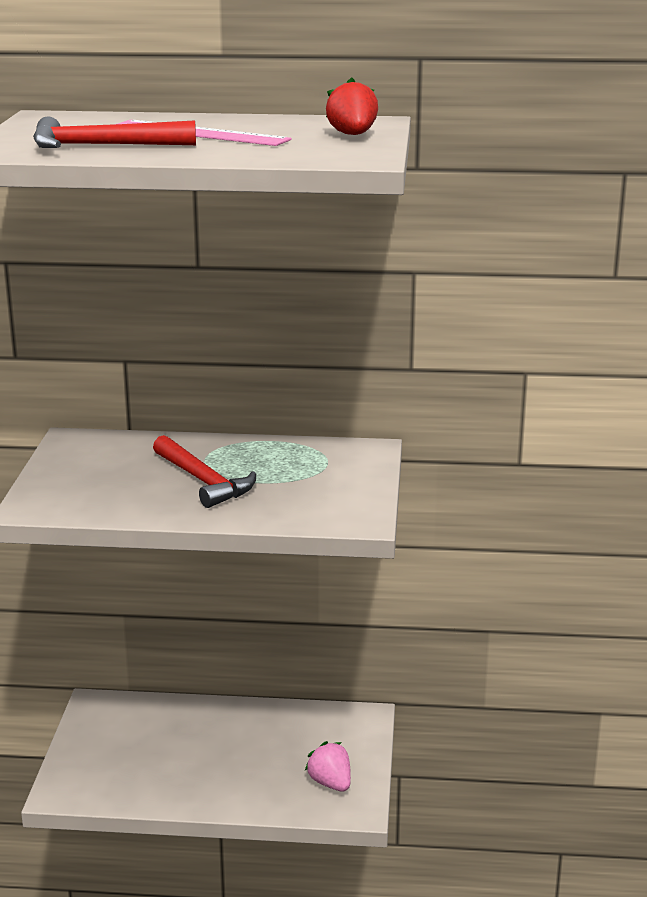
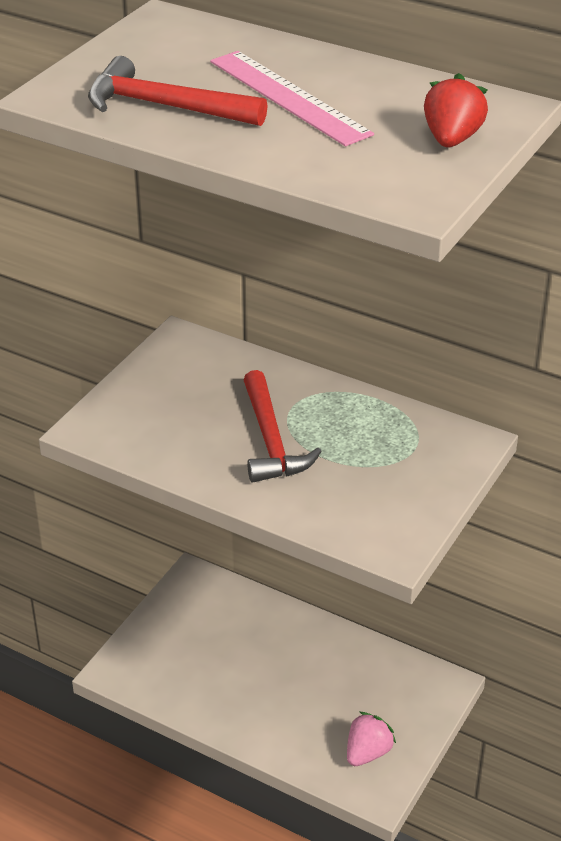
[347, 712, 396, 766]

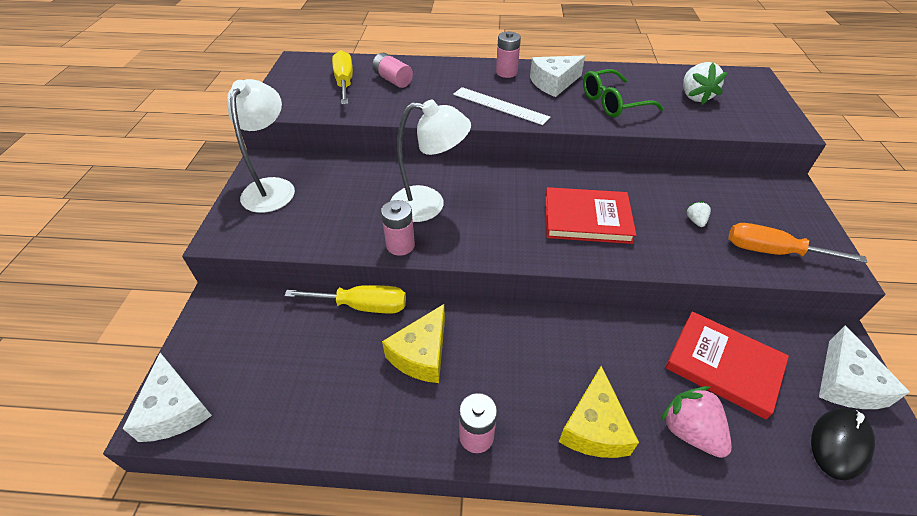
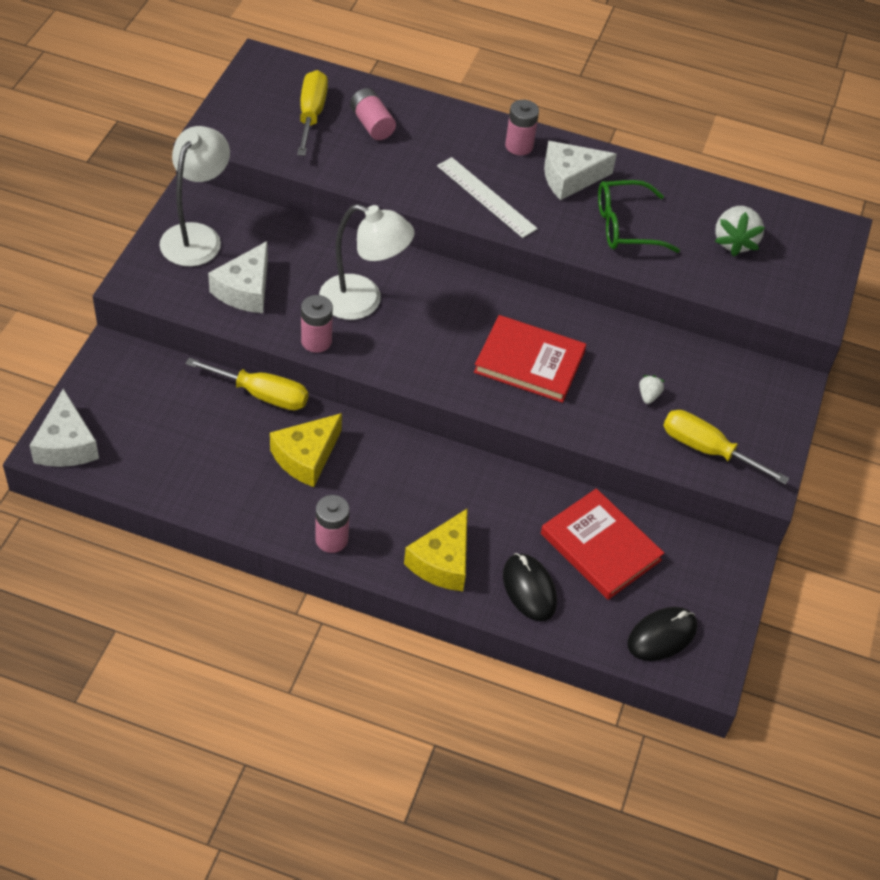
[503, 553, 557, 621]
[663, 410, 789, 485]
[208, 241, 268, 313]

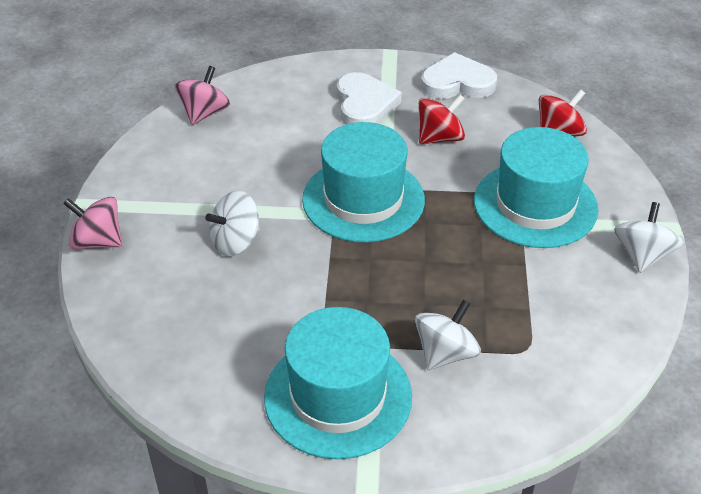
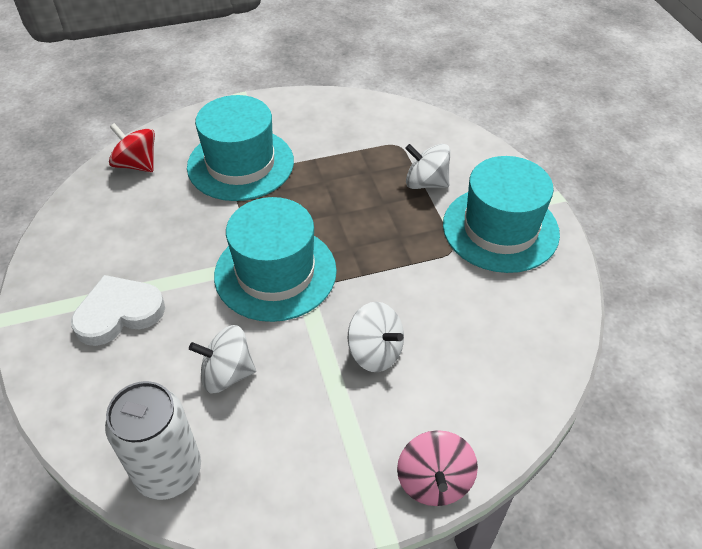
[105, 381, 201, 500]
[418, 94, 465, 144] (first image)
[421, 52, 497, 99] (first image)
[189, 325, 256, 394]

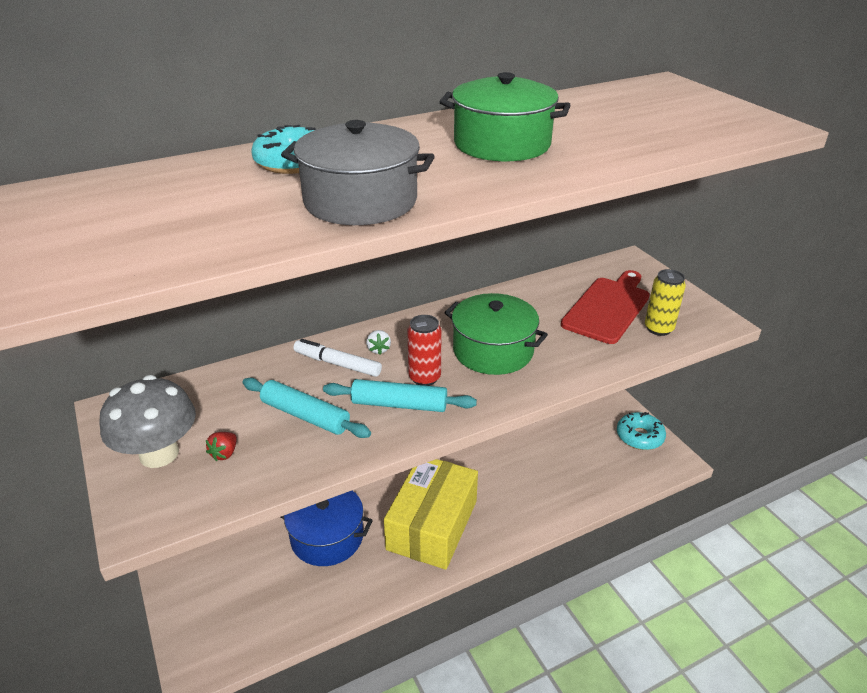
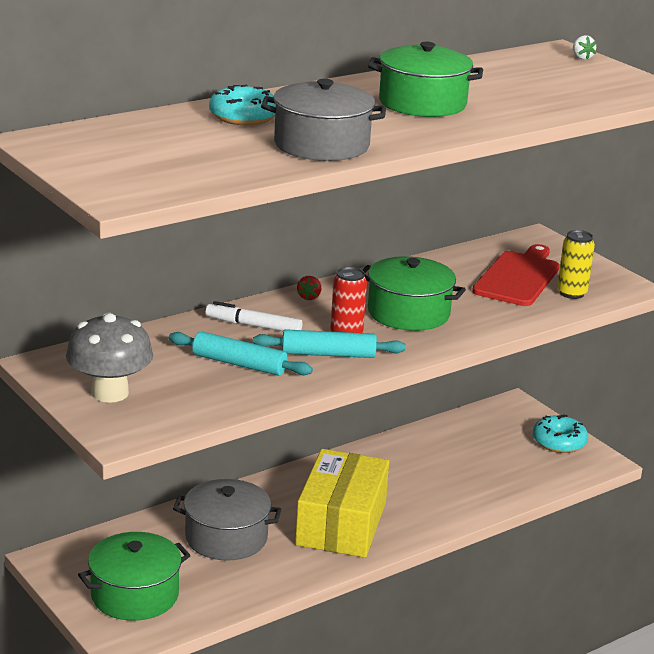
[297, 276, 321, 300]
[173, 479, 282, 561]
[573, 35, 596, 60]
[78, 532, 191, 621]

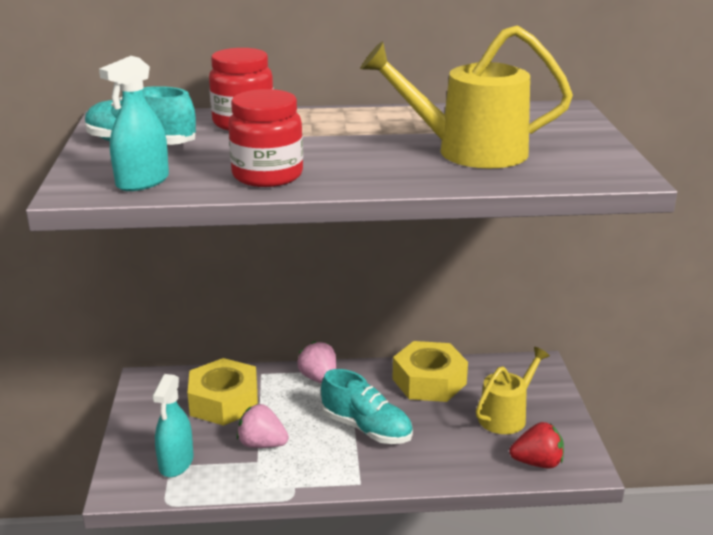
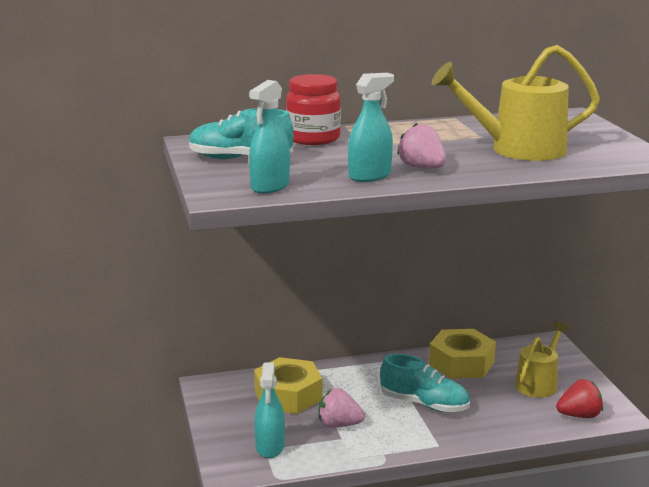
[348, 73, 394, 182]
[397, 123, 446, 168]

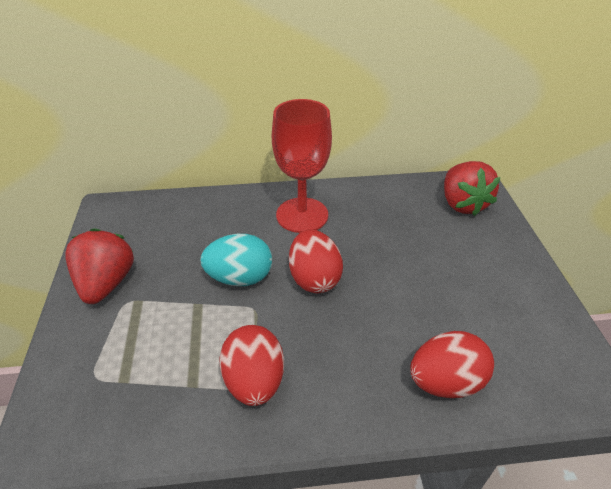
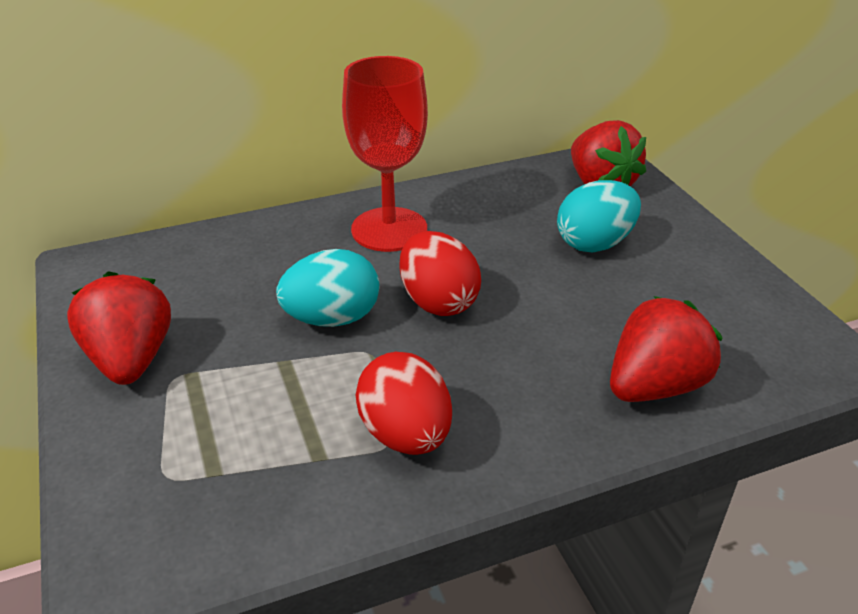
[610, 296, 723, 402]
[557, 180, 641, 252]

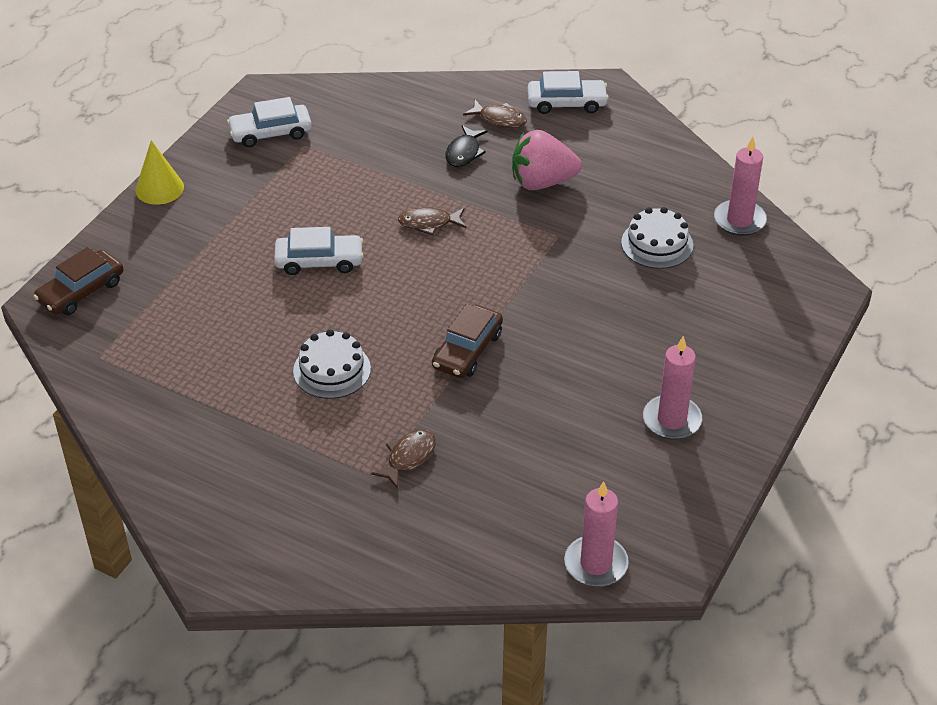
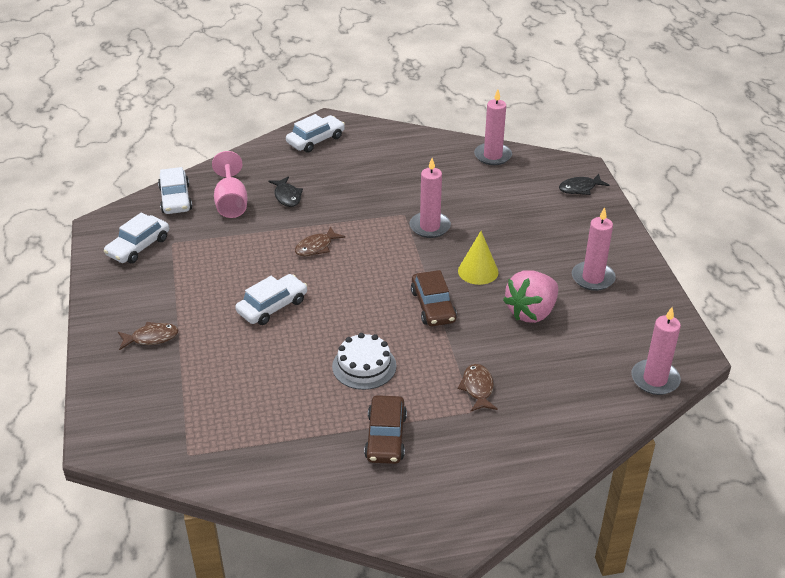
[364, 395, 407, 464]
[458, 231, 498, 285]
[118, 322, 178, 350]
[503, 270, 558, 323]
[621, 207, 693, 269] (first image)
[158, 167, 192, 214]
[212, 151, 248, 218]
[410, 158, 451, 238]
[559, 174, 609, 195]

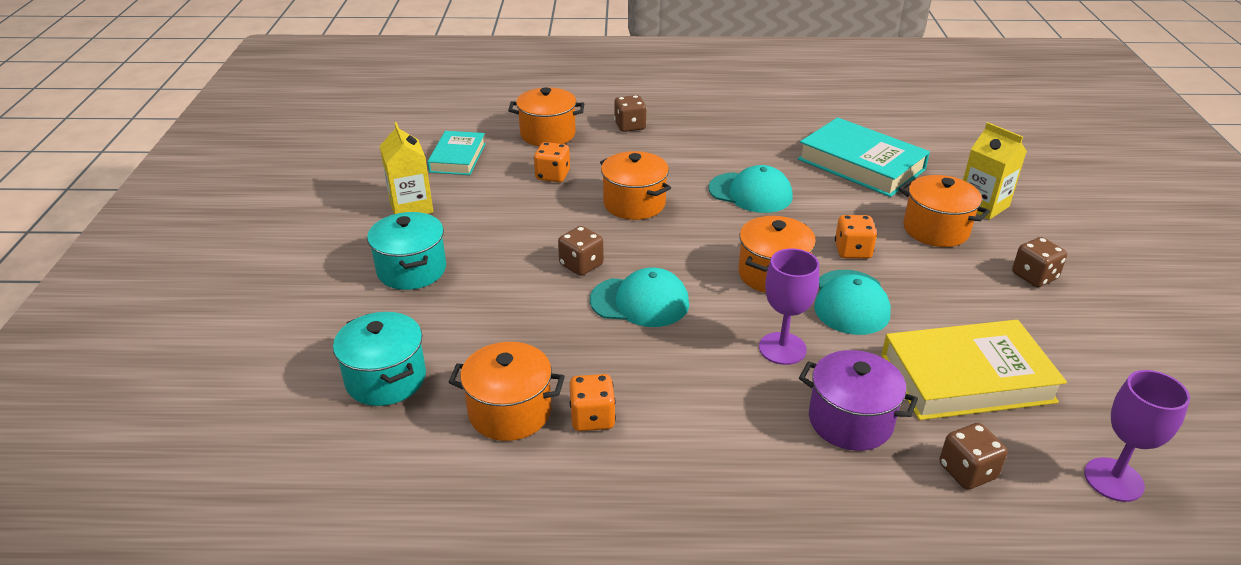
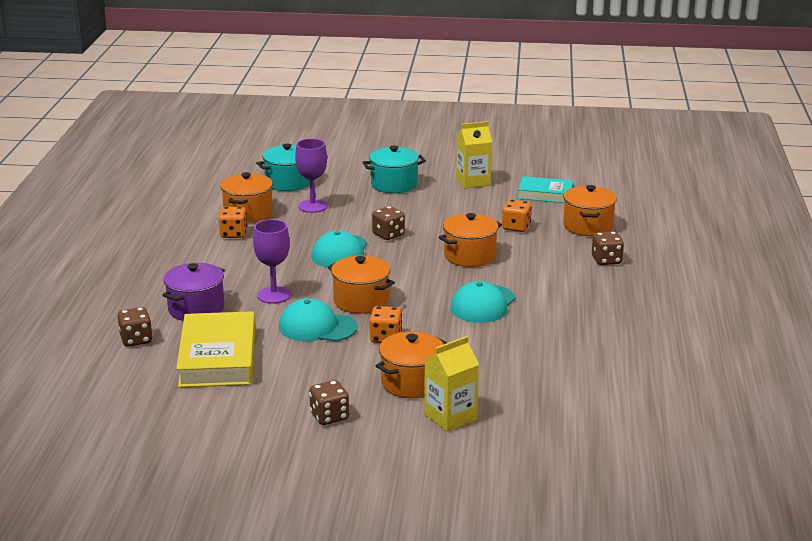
[798, 117, 930, 197] (first image)
[295, 139, 328, 213]

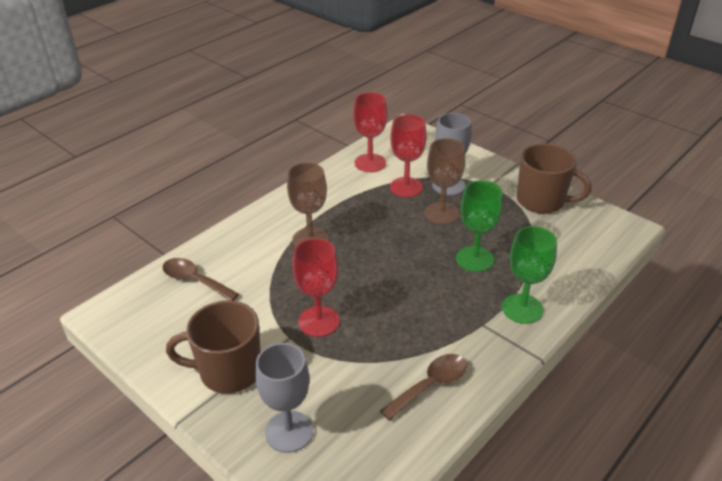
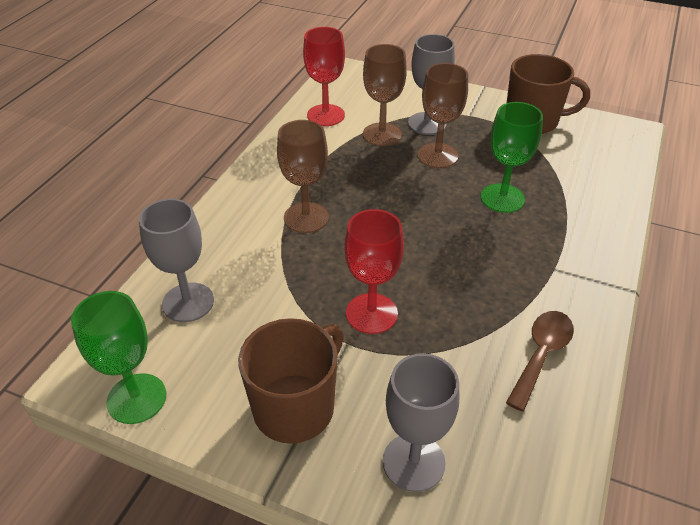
[139, 199, 214, 322]
[238, 318, 344, 444]
[363, 44, 407, 146]
[71, 291, 166, 424]

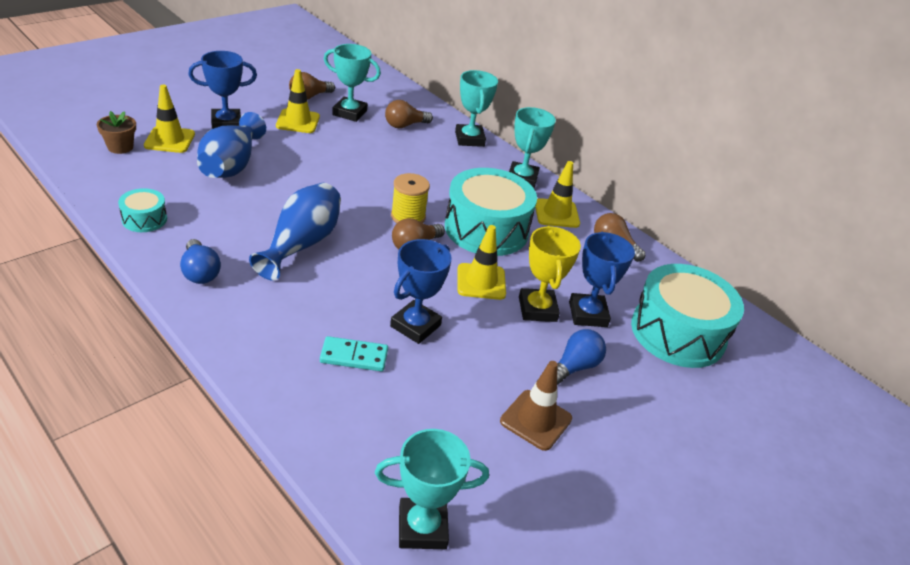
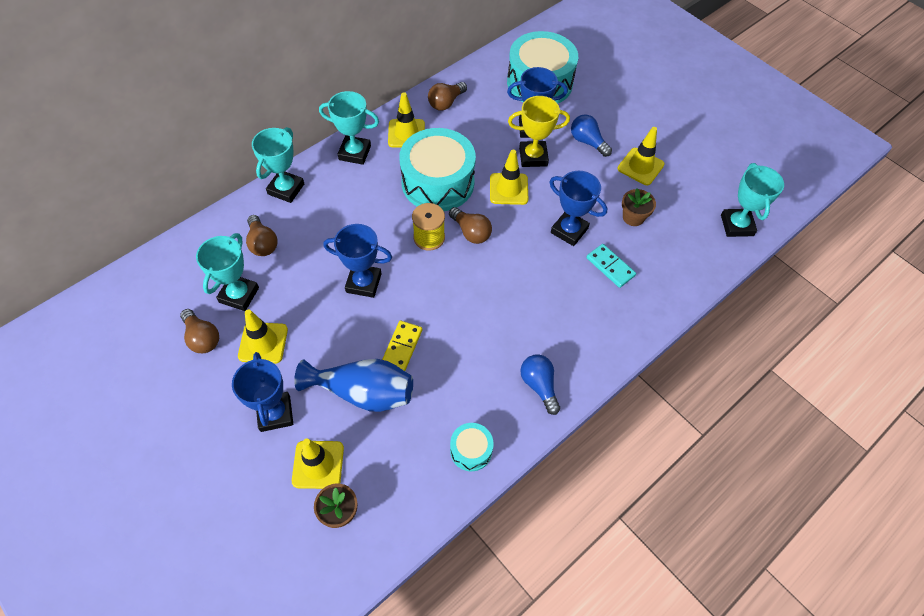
[520, 355, 560, 415]
[249, 183, 341, 281] (first image)
[587, 244, 636, 288]
[252, 127, 304, 203]
[618, 127, 664, 185]
[323, 224, 392, 298]
[382, 321, 422, 371]
[622, 188, 656, 226]

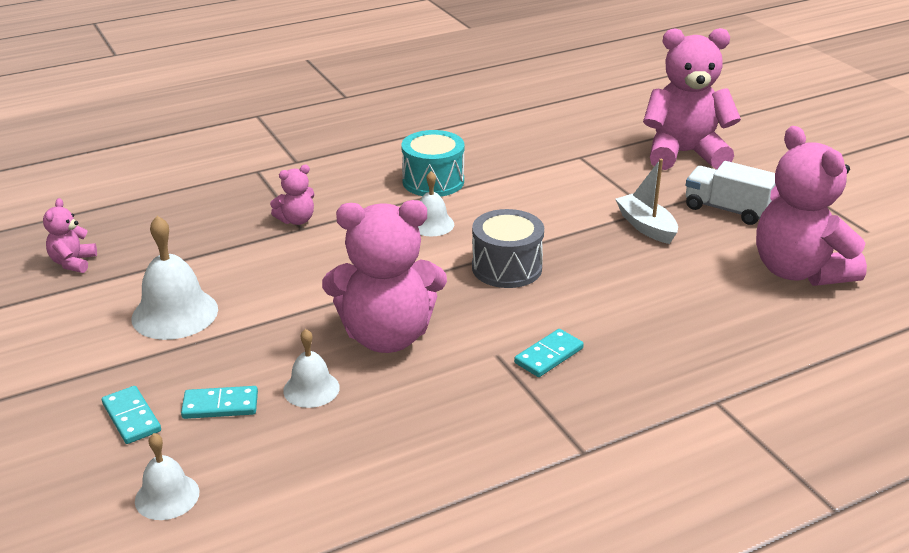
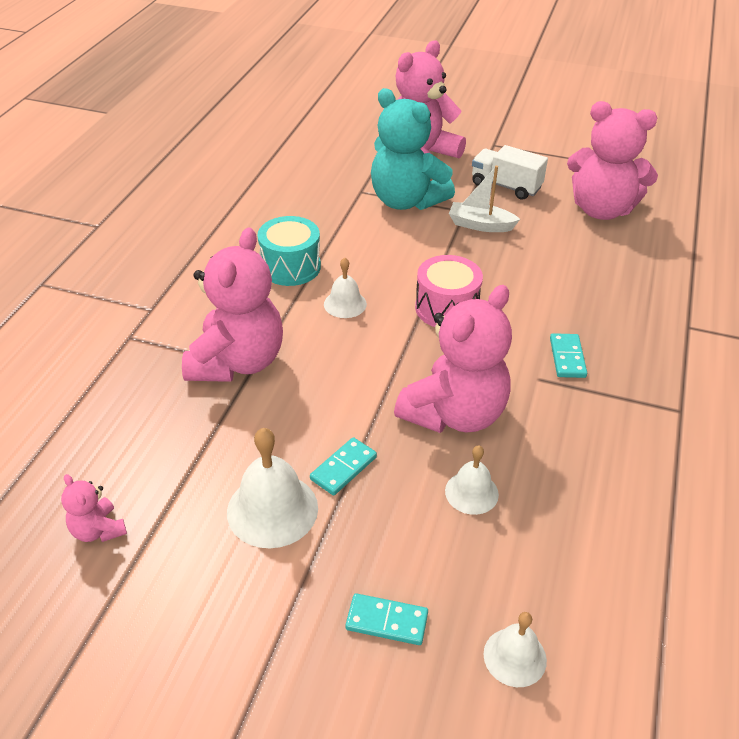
[310, 437, 377, 496]
[182, 227, 283, 382]
[415, 255, 483, 327]
[472, 145, 548, 200]
[371, 88, 455, 210]

